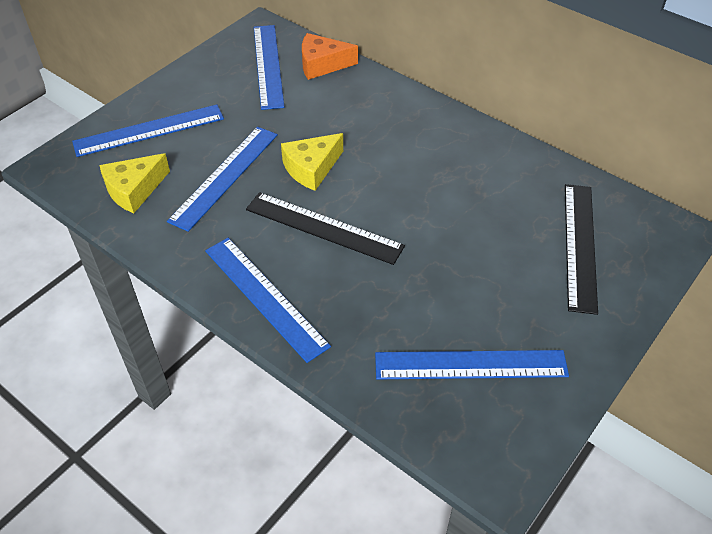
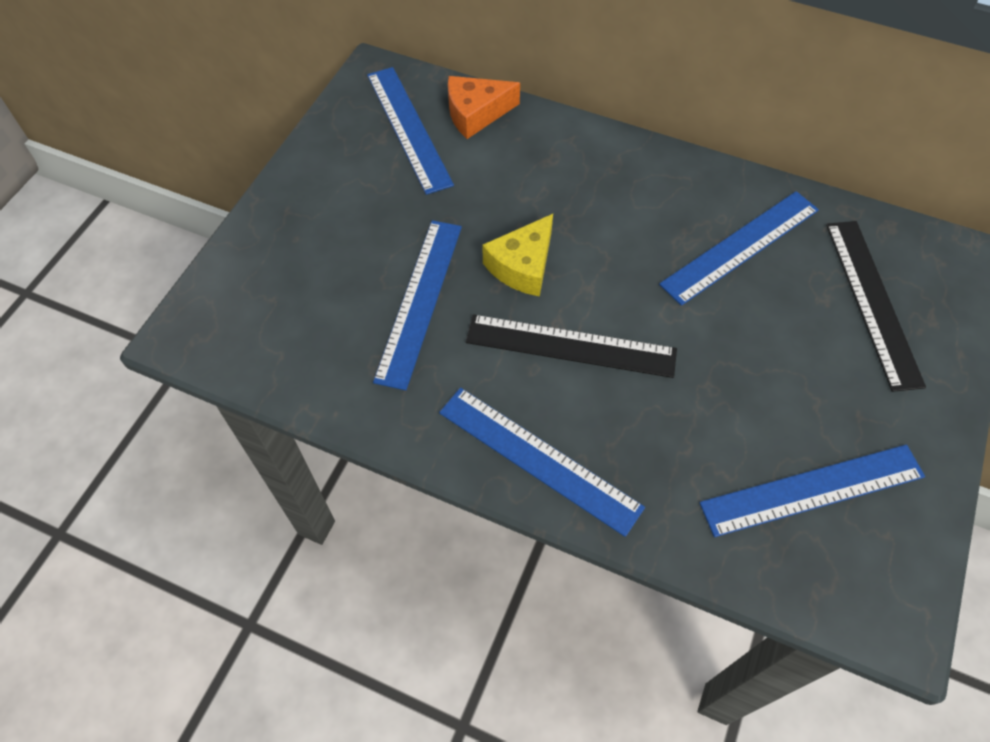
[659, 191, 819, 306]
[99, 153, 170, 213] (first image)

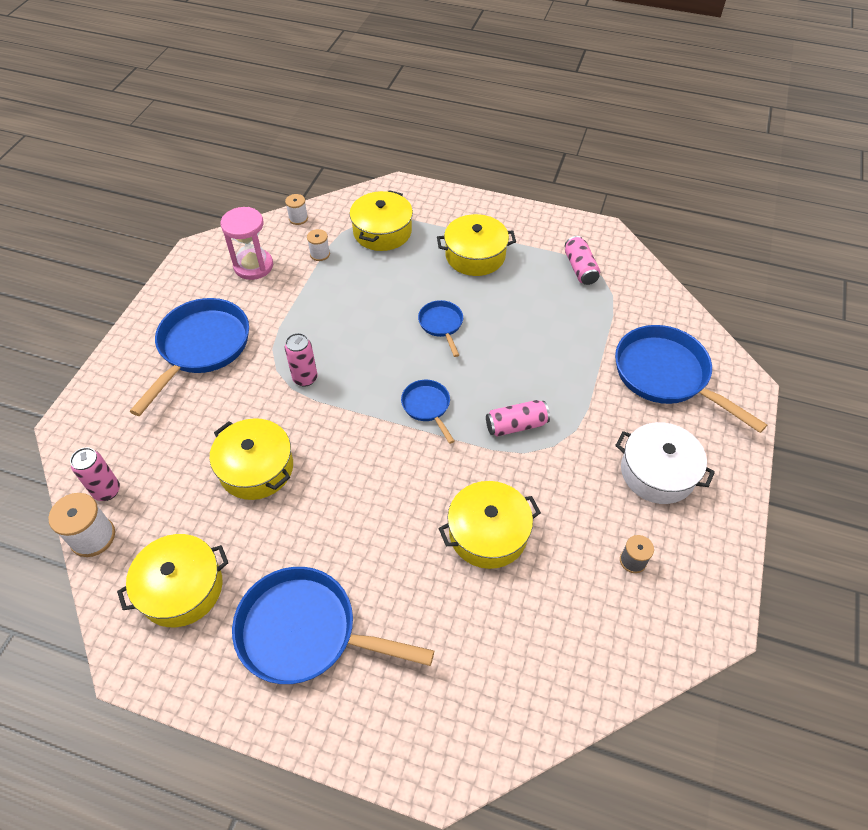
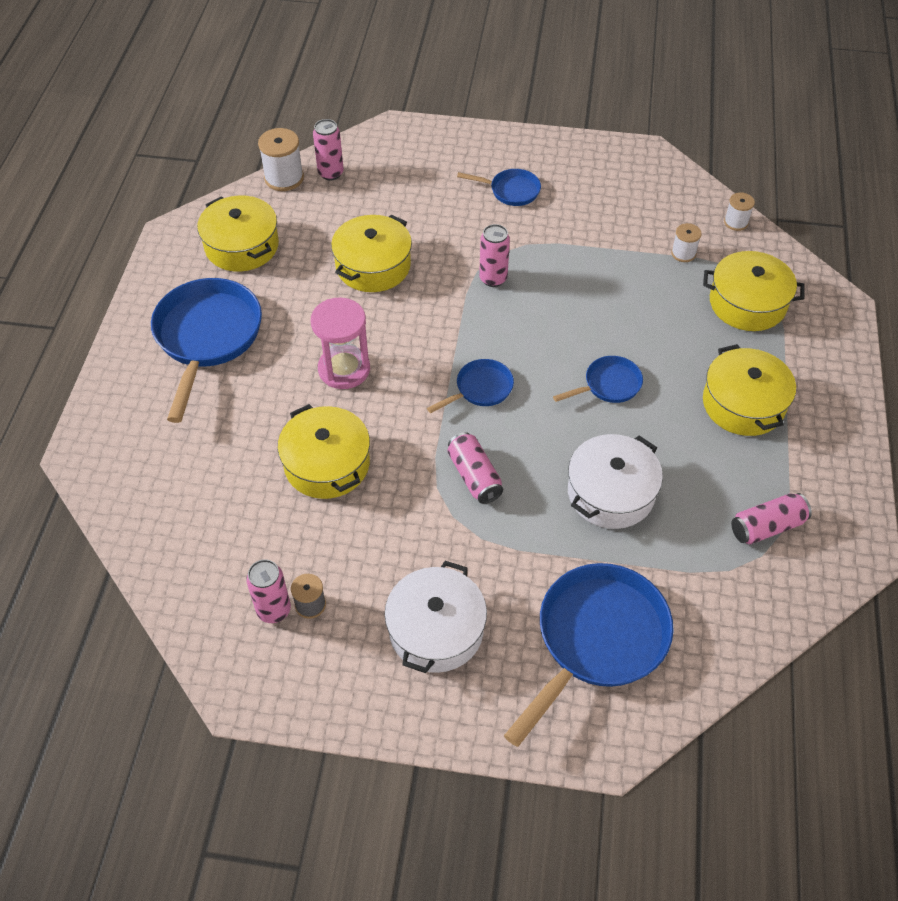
[457, 169, 541, 206]
[311, 298, 370, 389]
[246, 560, 291, 623]
[568, 434, 663, 529]

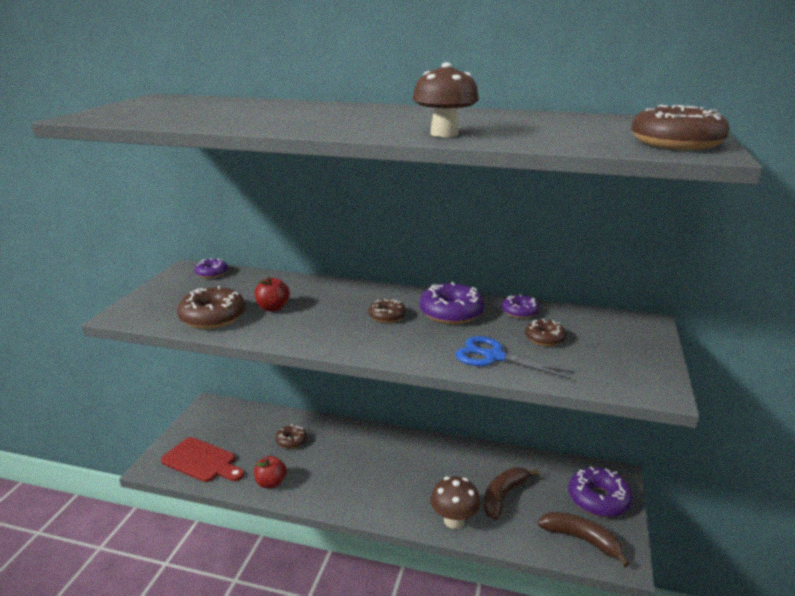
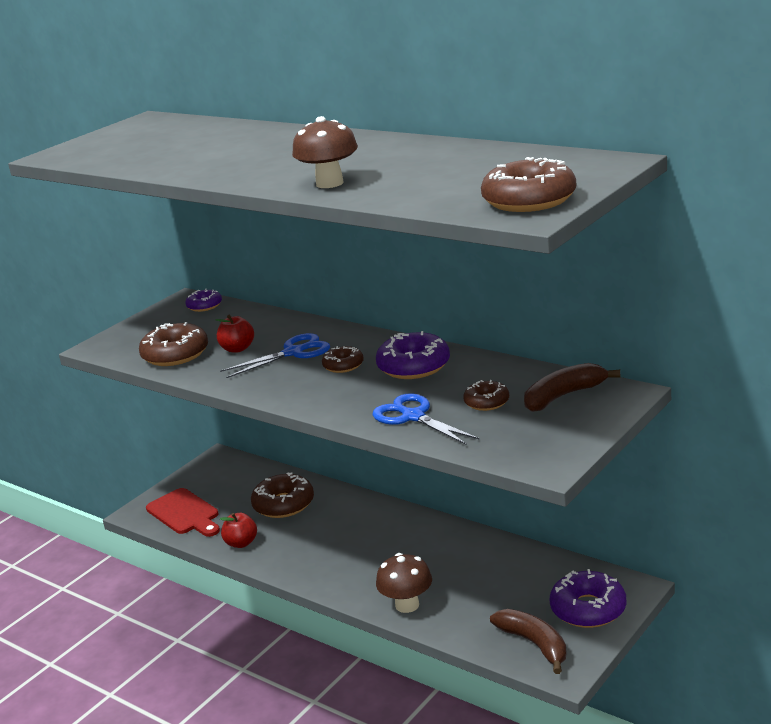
[251, 472, 314, 518]
[524, 363, 620, 412]
[502, 294, 540, 319] (first image)
[220, 333, 330, 378]

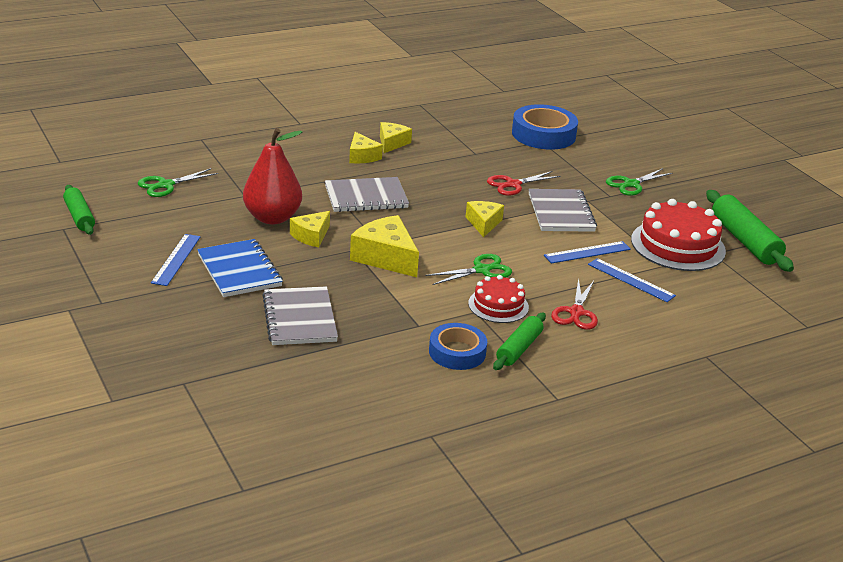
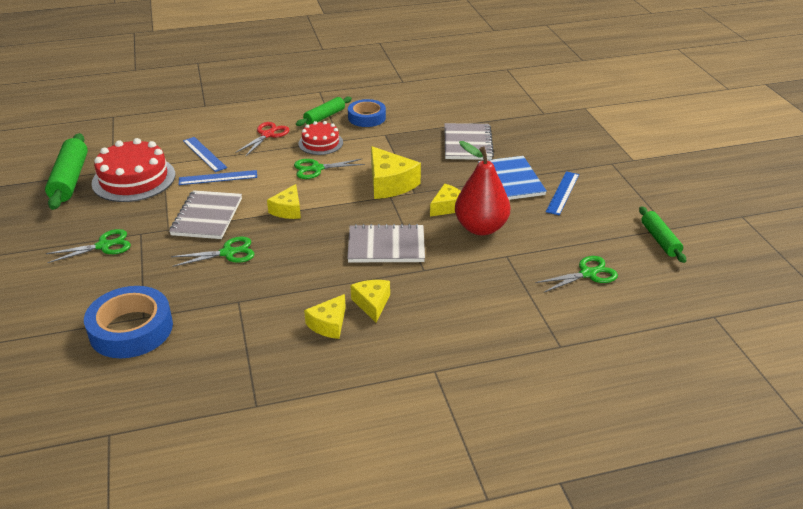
[171, 237, 255, 267]

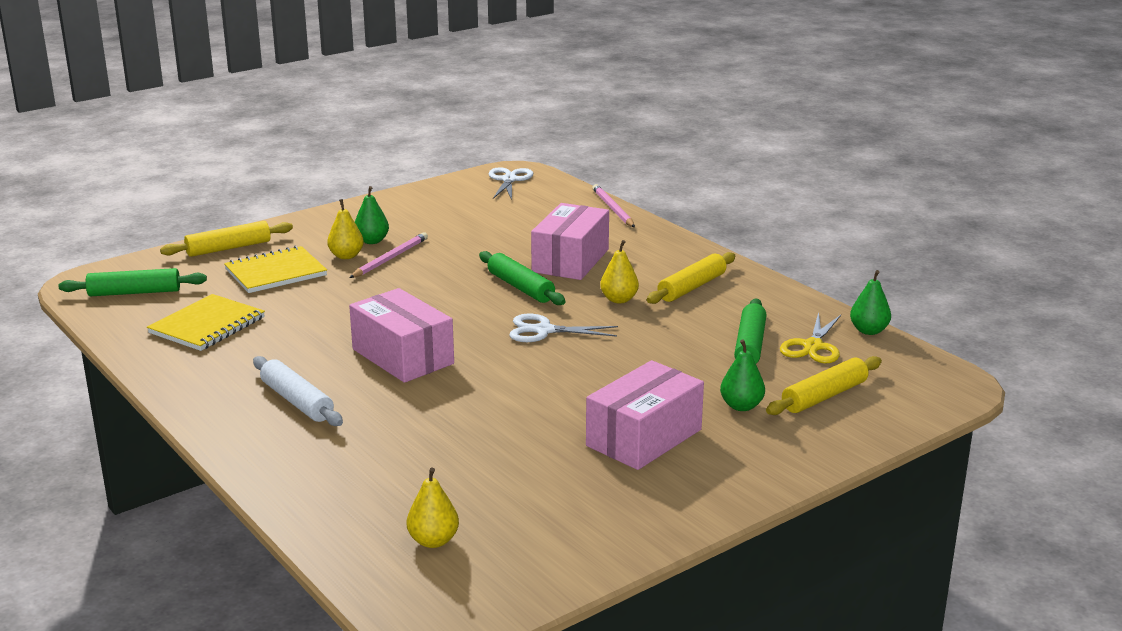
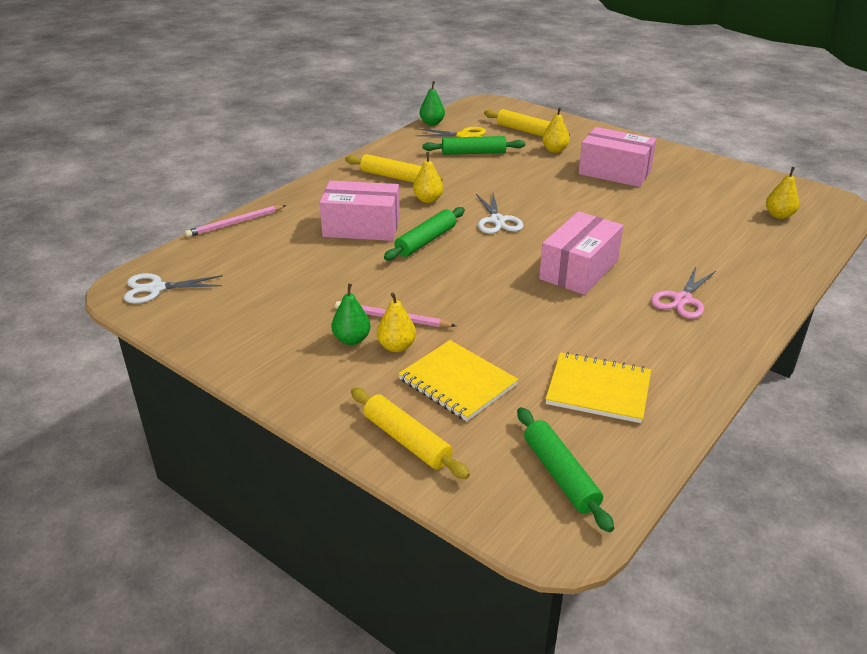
[651, 267, 716, 319]
[542, 107, 570, 153]

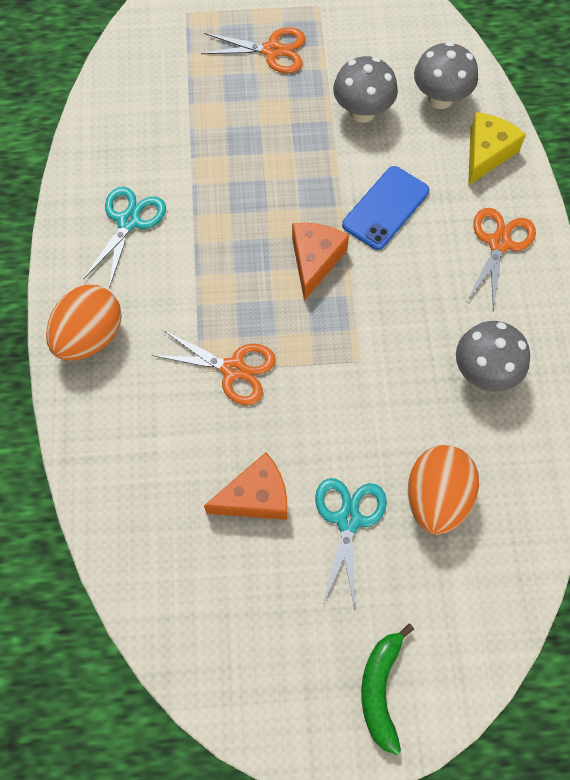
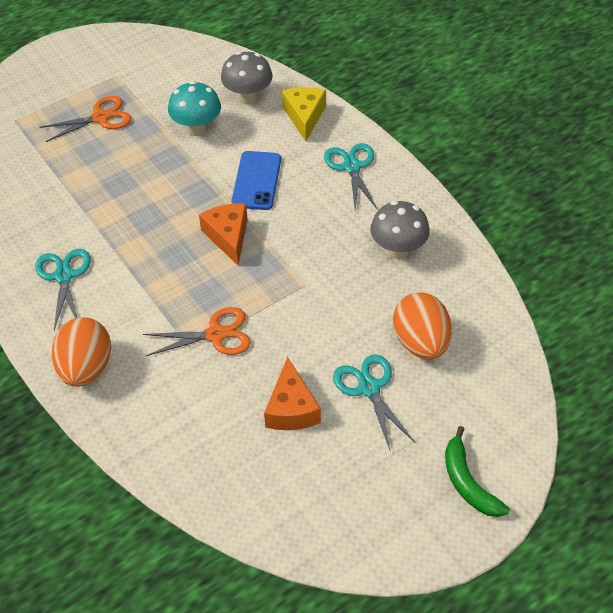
[264, 357, 321, 430]
[168, 81, 221, 136]
[324, 143, 378, 211]

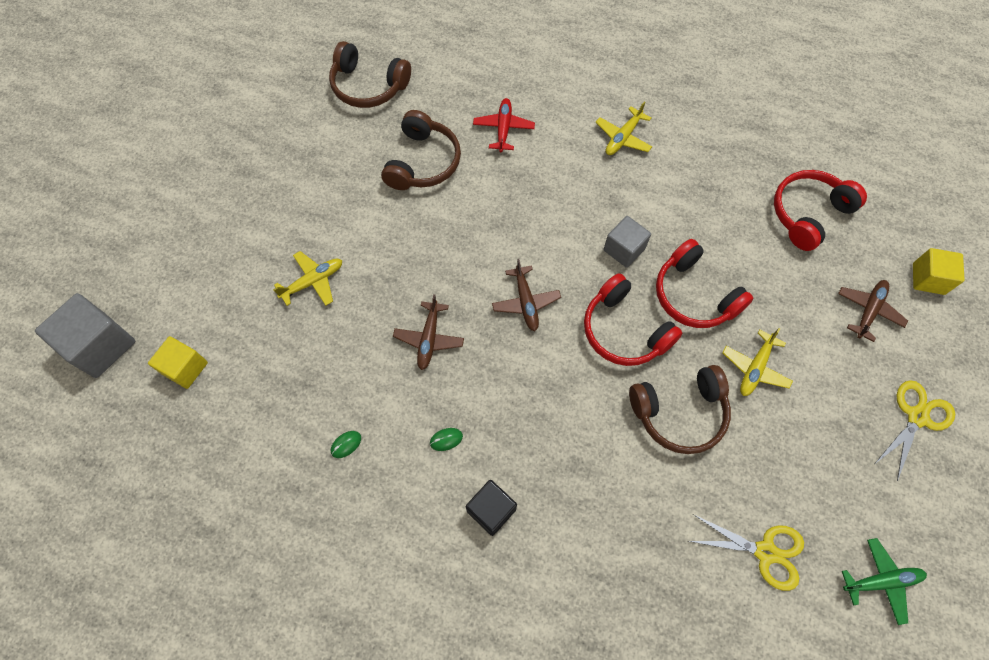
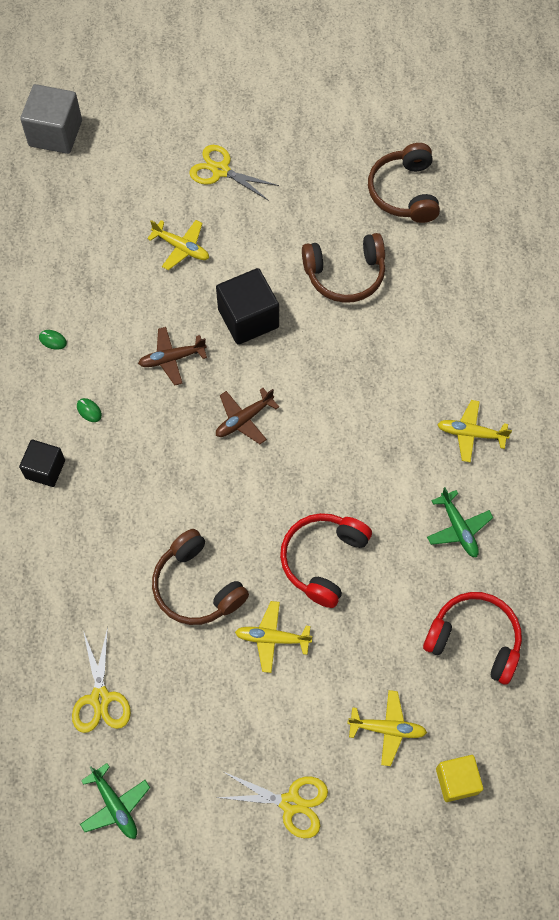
[148, 336, 208, 389] (first image)
[473, 98, 535, 152] (first image)
[584, 273, 682, 366] (first image)
[604, 216, 651, 268] (first image)
[347, 690, 427, 766]
[190, 145, 279, 201]
[216, 268, 279, 345]
[427, 487, 493, 558]

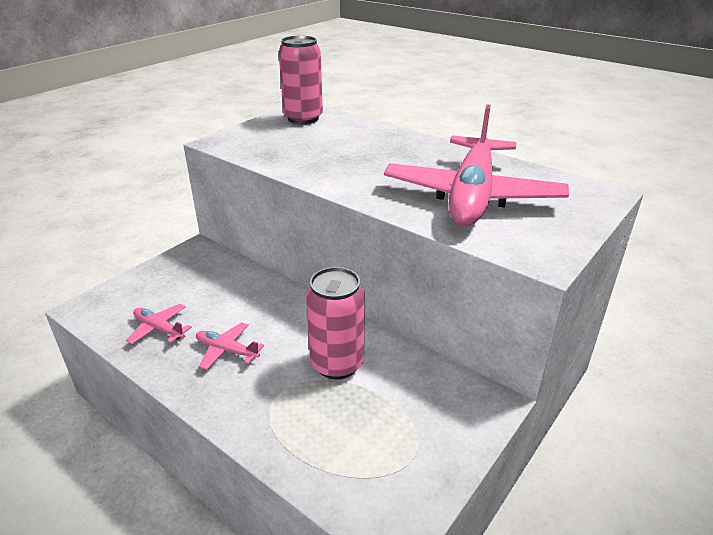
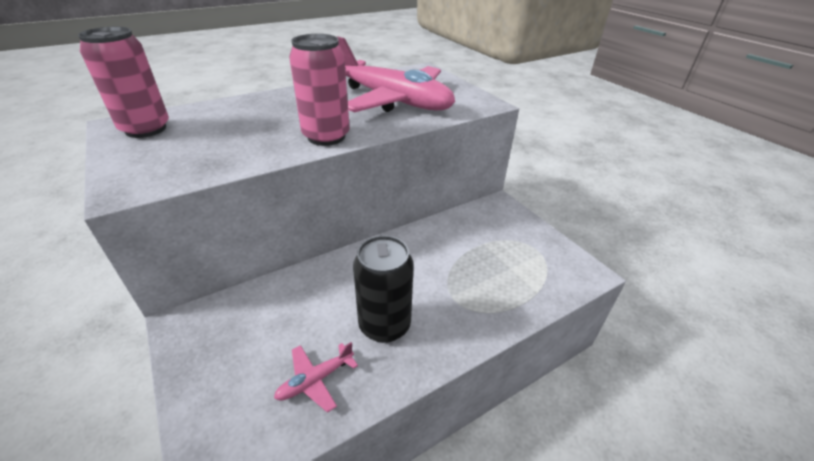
[353, 235, 414, 343]
[289, 34, 350, 146]

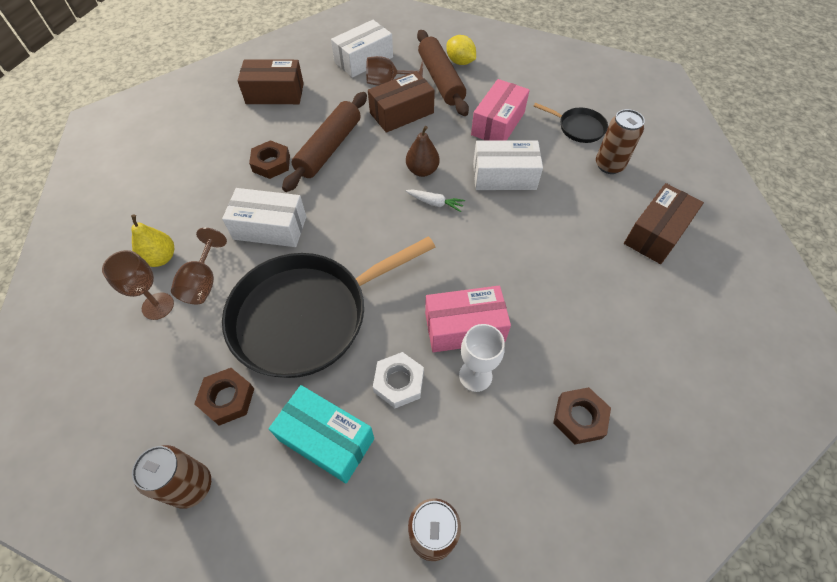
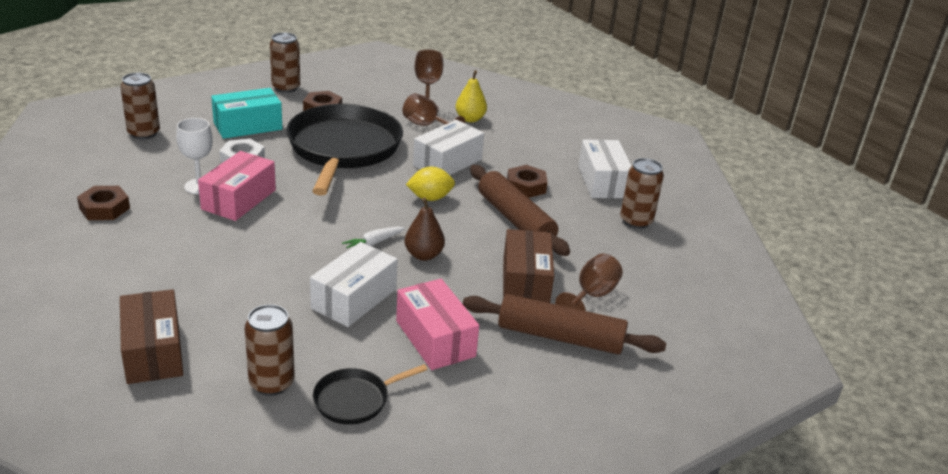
[620, 158, 664, 229]
[578, 139, 632, 198]
[406, 167, 455, 201]

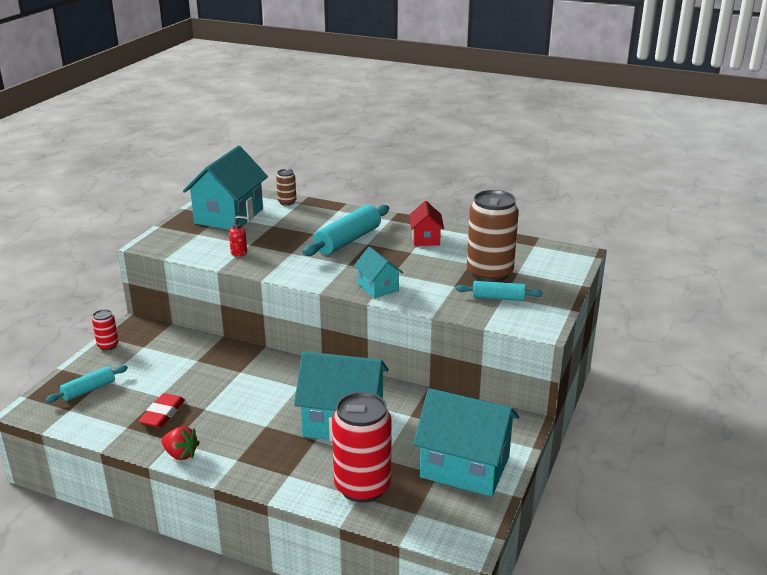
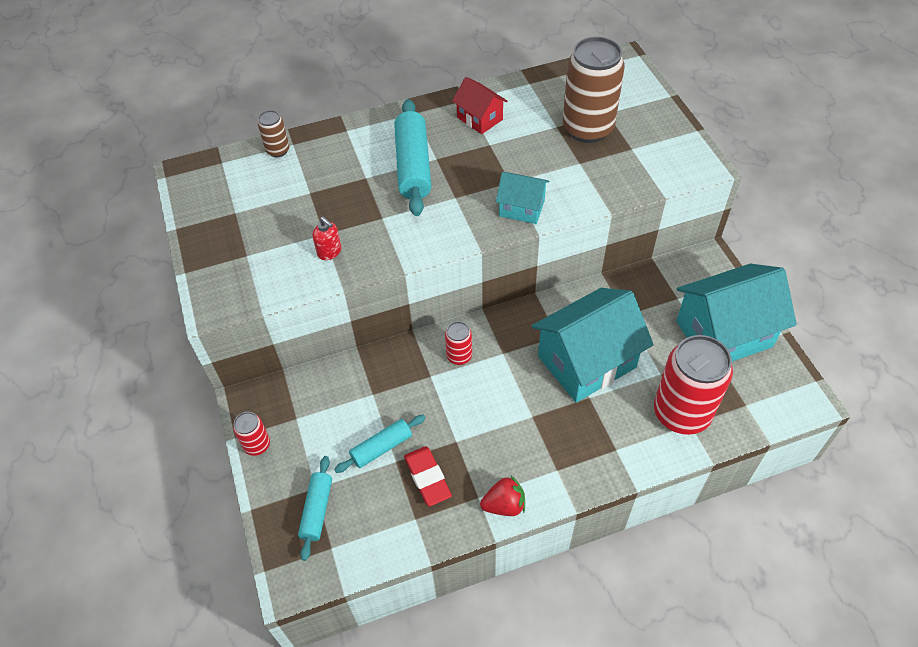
[183, 146, 268, 230] (first image)
[312, 217, 341, 260]
[334, 415, 426, 473]
[445, 321, 472, 365]

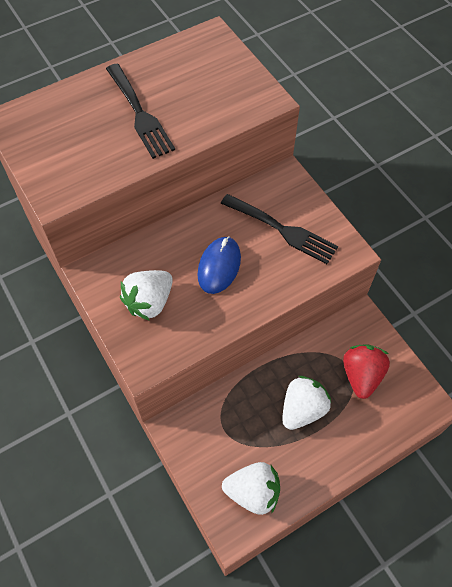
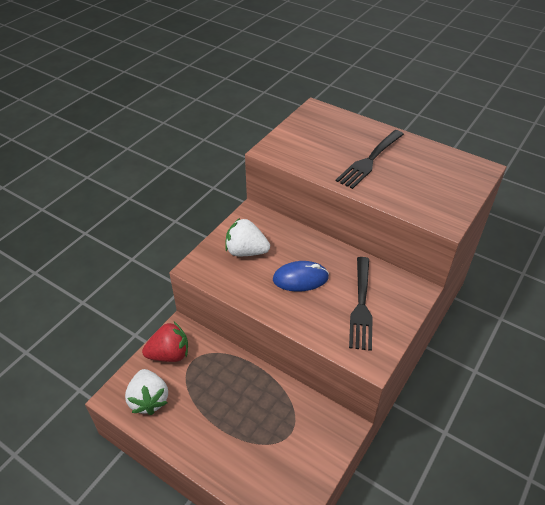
[282, 376, 331, 430] (first image)
[142, 322, 188, 362]

